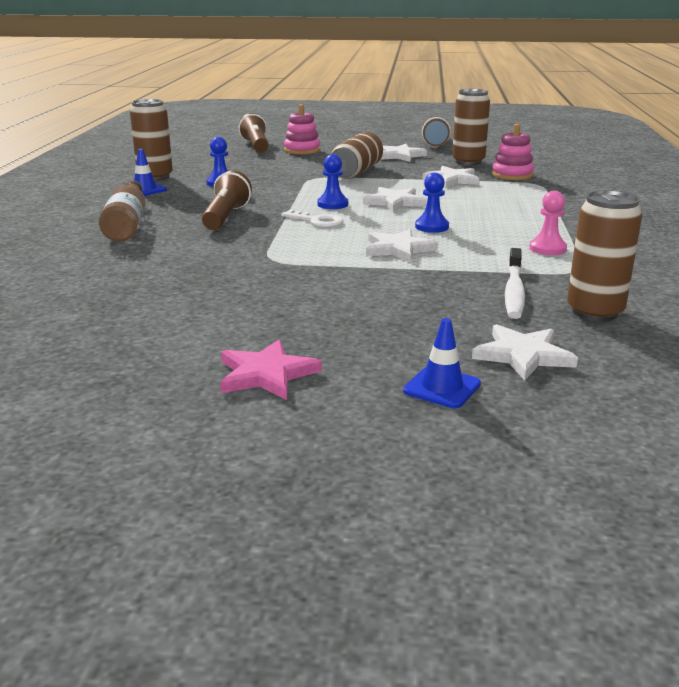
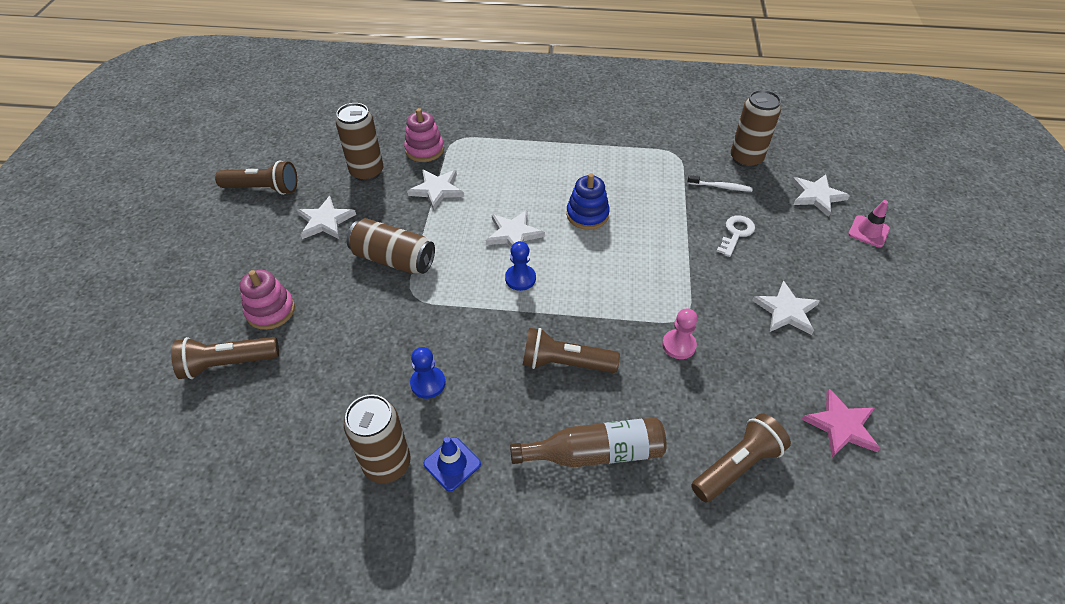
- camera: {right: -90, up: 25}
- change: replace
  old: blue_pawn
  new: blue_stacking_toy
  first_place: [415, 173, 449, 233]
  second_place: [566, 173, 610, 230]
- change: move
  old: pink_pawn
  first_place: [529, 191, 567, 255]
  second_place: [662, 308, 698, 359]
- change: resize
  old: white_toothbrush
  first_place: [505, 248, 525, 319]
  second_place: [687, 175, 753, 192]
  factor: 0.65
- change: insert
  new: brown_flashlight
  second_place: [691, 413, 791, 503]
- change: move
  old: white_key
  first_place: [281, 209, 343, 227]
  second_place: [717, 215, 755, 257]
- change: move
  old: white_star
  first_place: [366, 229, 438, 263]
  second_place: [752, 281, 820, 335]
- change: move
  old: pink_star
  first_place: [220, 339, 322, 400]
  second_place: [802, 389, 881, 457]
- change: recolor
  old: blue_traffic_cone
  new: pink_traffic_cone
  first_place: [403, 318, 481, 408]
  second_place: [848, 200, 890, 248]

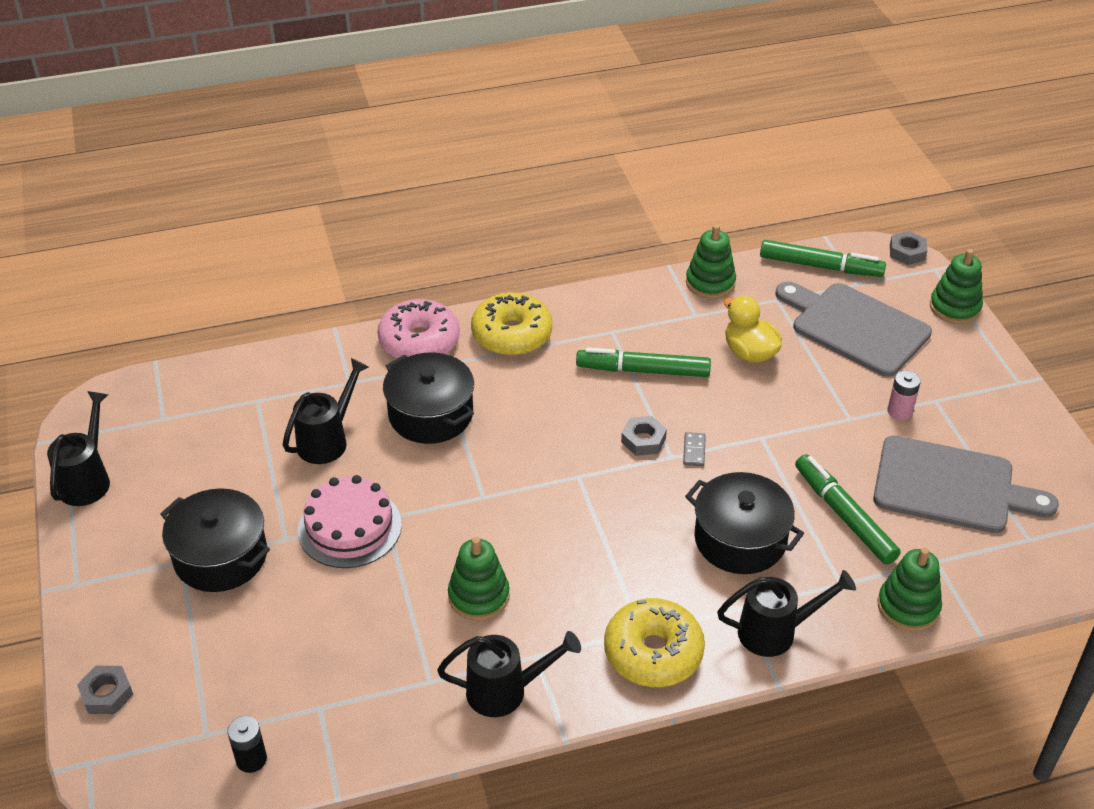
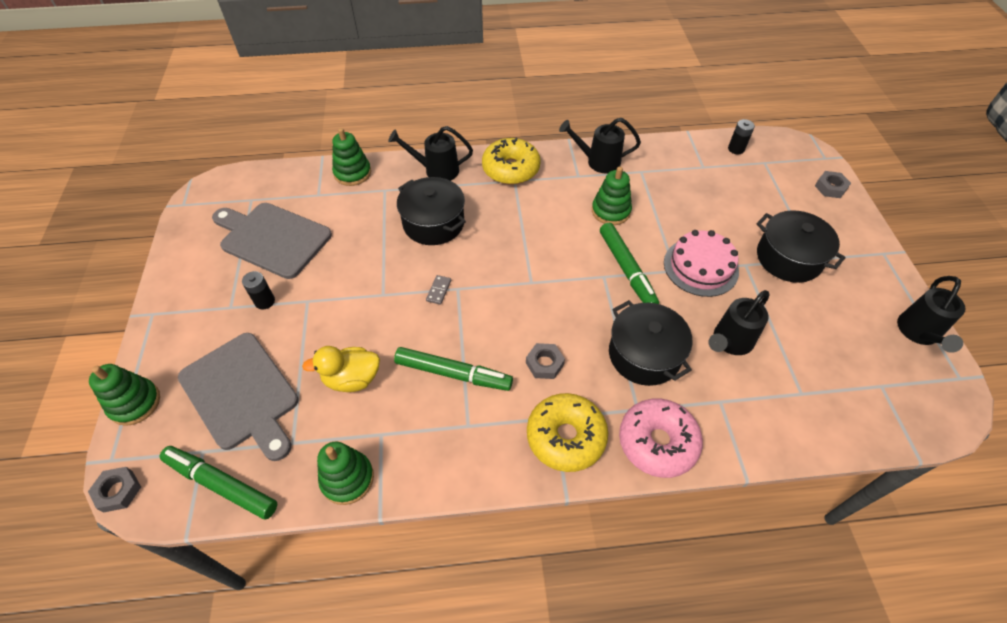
- camera: {right: -170, up: 10}
- change: recolor
  old: pink_battery
  new: black_battery
  first_place: [887, 371, 921, 420]
  second_place: [242, 271, 275, 310]
- change: rotate
  old: yellow_duck
  first_place: [724, 296, 782, 363]
  second_place: [302, 346, 380, 392]
  degrees: 105
- change: move
  old: grey_nut
  first_place: [621, 416, 667, 456]
  second_place: [526, 343, 565, 379]
- change: move
  old: green_marker
  first_place: [795, 454, 901, 565]
  second_place: [600, 223, 659, 304]

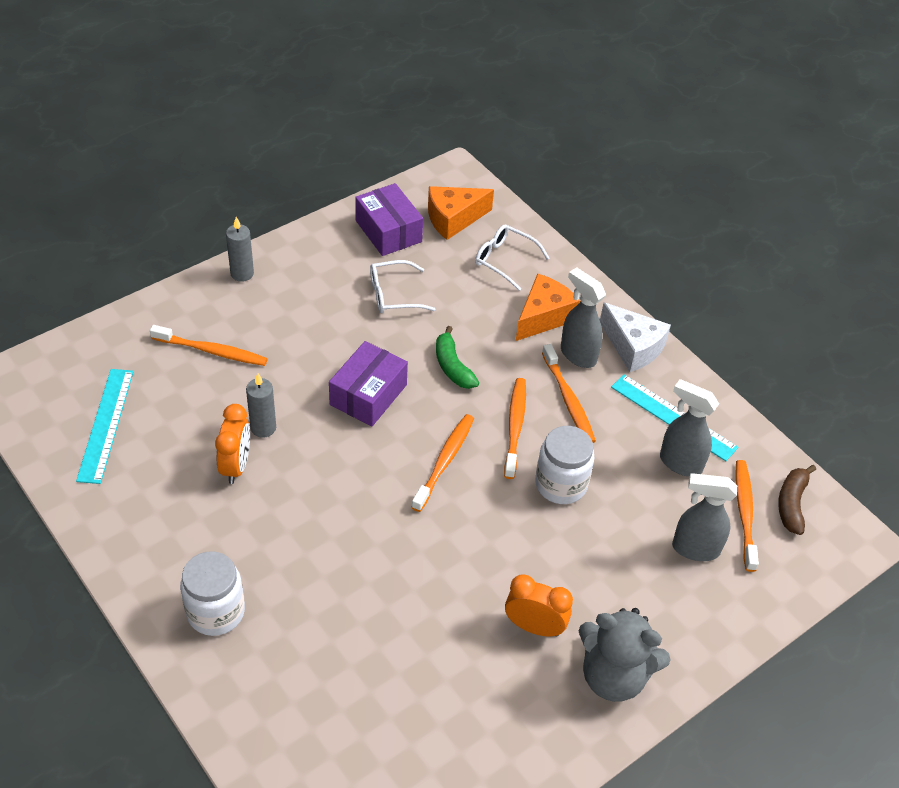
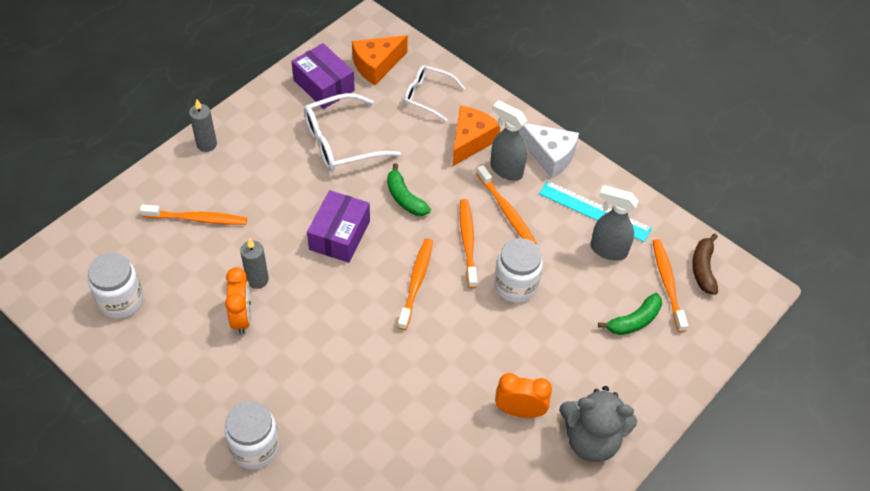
- camera: {right: -10, up: 5}
- change: replace
  old: turquoise_ruler
  new: white_jar
  first_place: [76, 369, 134, 484]
  second_place: [88, 253, 144, 319]
- change: resize
  old: white_glasses
  first_place: [370, 260, 436, 313]
  second_place: [304, 93, 401, 172]
  factor: 1.55
- change: replace
  old: grey_spray_bottle
  new: green_banana
  first_place: [672, 473, 737, 561]
  second_place: [598, 293, 662, 335]

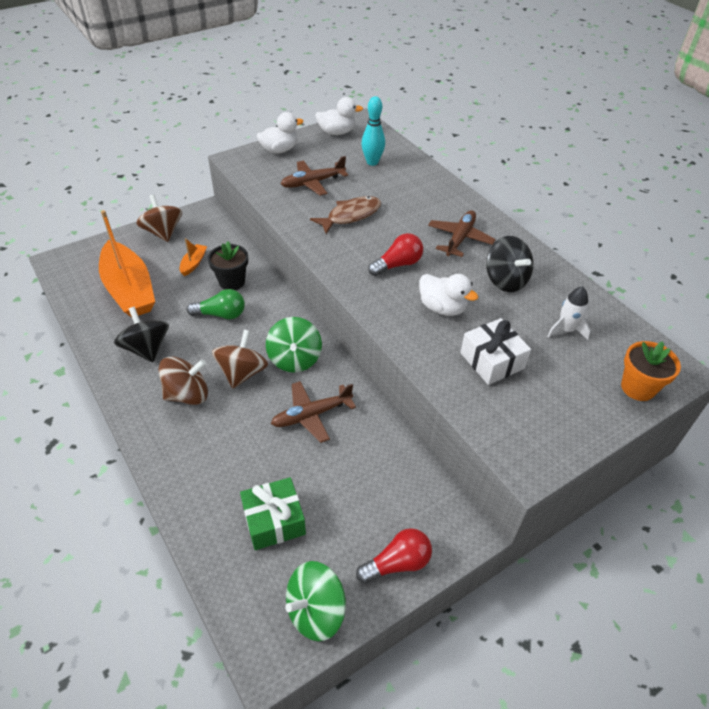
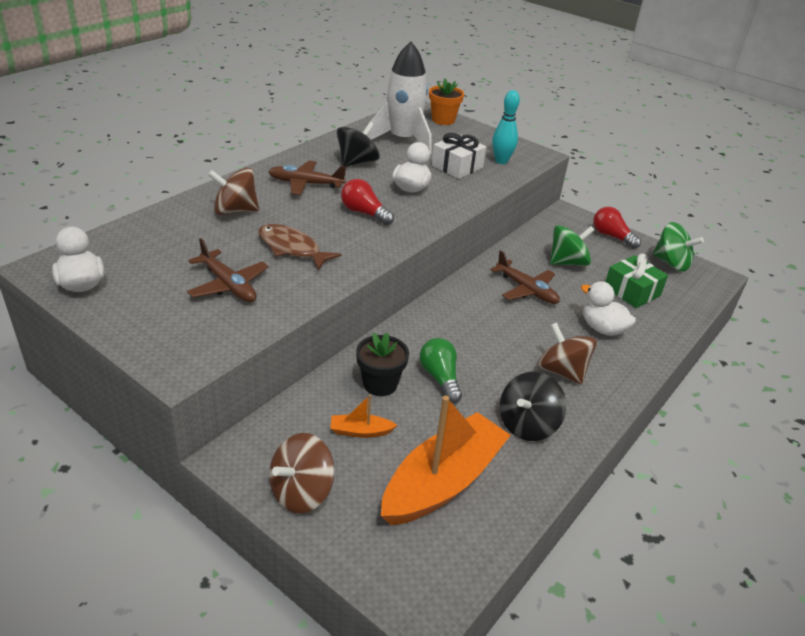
- camera: {right: -110, up: -10}
- change: move
  old: brown_spinning_top
  first_place: [212, 330, 268, 388]
  second_place: [208, 168, 259, 215]
- change: resize
  old: white_rocket
  first_place: [547, 286, 590, 340]
  second_place: [367, 42, 432, 154]
  factor: 2.09
- change: move
  old: turquoise_bowling_pin
  first_place: [361, 96, 385, 166]
  second_place: [492, 90, 520, 164]
- change: move
  old: green_spinning_top
  first_place: [266, 317, 322, 372]
  second_place: [550, 225, 595, 266]
- change: move
  old: white_duck
  first_place: [257, 112, 303, 154]
  second_place: [581, 281, 636, 336]

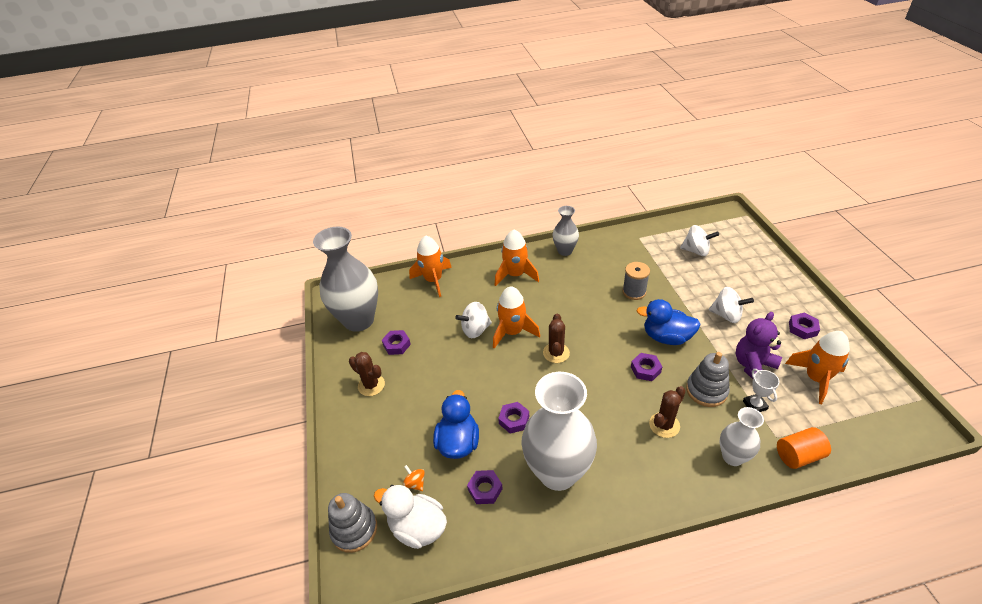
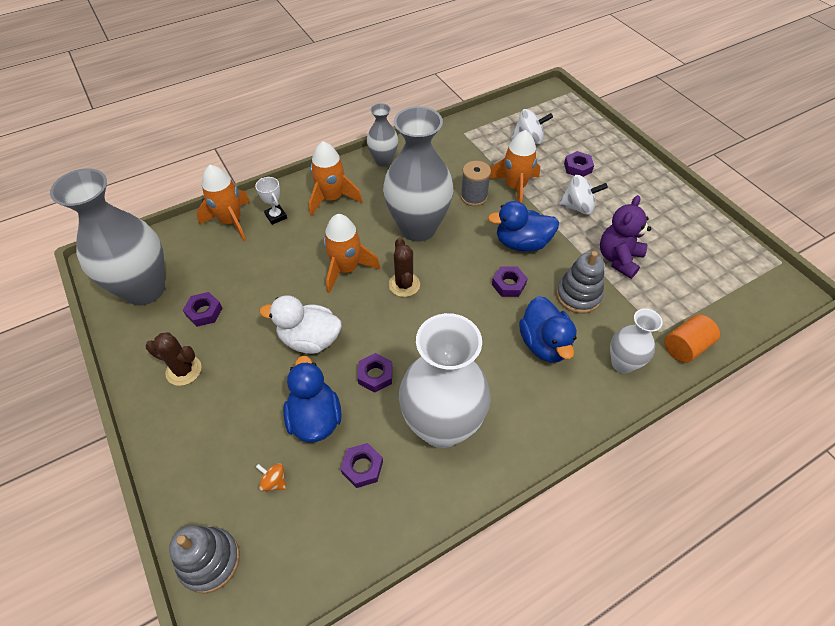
- camera: {right: -20, up: 10}
- change: move
  old: white_trophy
  first_place: [743, 369, 779, 412]
  second_place: [255, 177, 287, 225]
- change: move
  old: white_duck
  first_place: [374, 485, 447, 549]
  second_place: [260, 295, 342, 354]
- change: insert
  new: grey_vase
  second_place: [383, 106, 453, 242]
- change: move
  old: orange_rocket
  first_place: [785, 331, 850, 404]
  second_place: [489, 130, 540, 203]
- change: replace
  old: brown_cactus
  new: blue_duck
  first_place: [649, 386, 686, 438]
  second_place: [519, 296, 577, 363]
- change: move
  old: purple_nut
  first_place: [789, 313, 820, 339]
  second_place: [564, 151, 594, 177]
- change: delete
  old: white_spinning_top
  first_place: [455, 302, 492, 338]

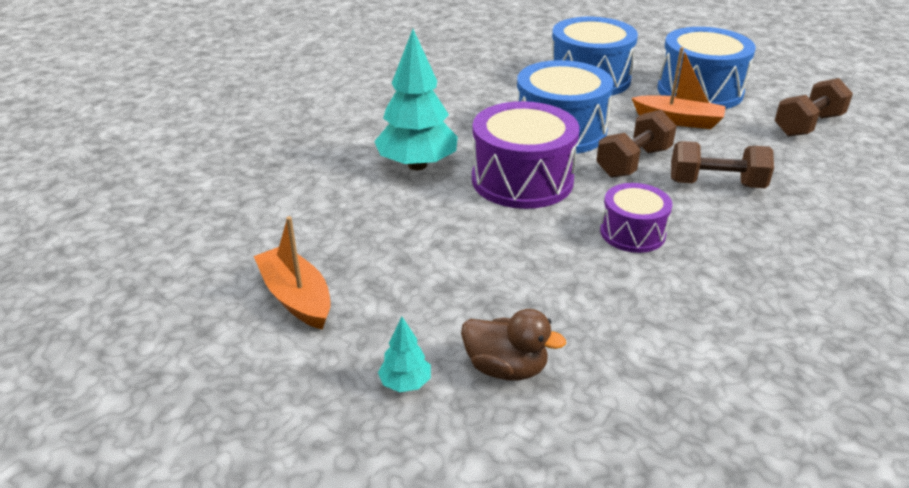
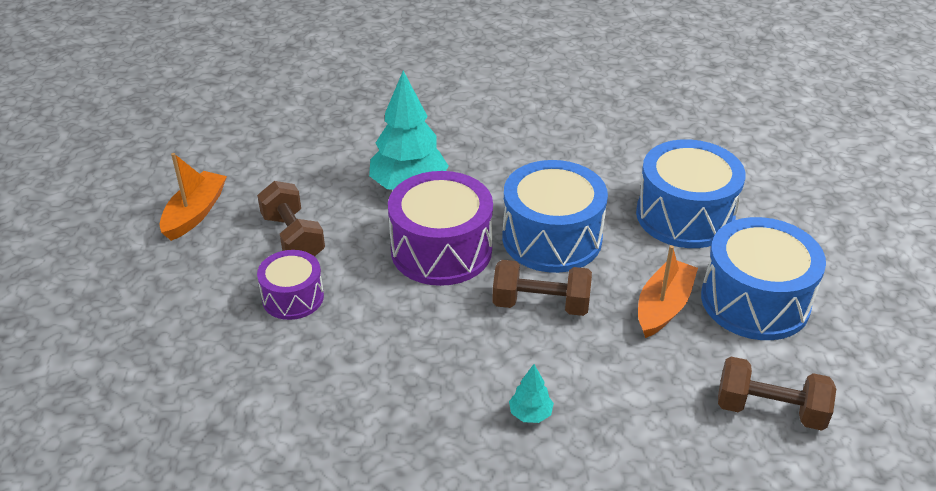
- camera: {right: 55, up: 5}
- change: move
  old: brown_dumbbell
  first_place: [671, 141, 774, 188]
  second_place: [257, 181, 325, 257]
- change: move
  old: purple_drum
  first_place: [600, 183, 673, 253]
  second_place: [257, 250, 324, 320]
- change: move
  old: turquoise_tree
  first_place: [378, 317, 431, 392]
  second_place: [509, 364, 554, 423]
- change: rotate
  old: orange_boat
  first_place: [632, 47, 726, 129]
  second_place: [638, 245, 698, 338]
  degrees: -135
- change: delete
  old: brown_duck
  first_place: [461, 309, 566, 381]

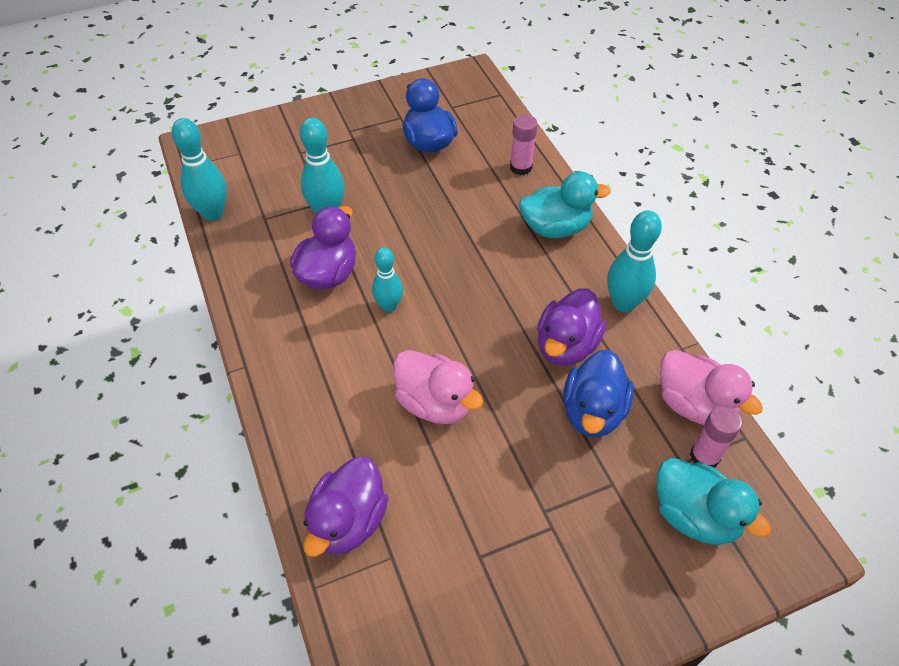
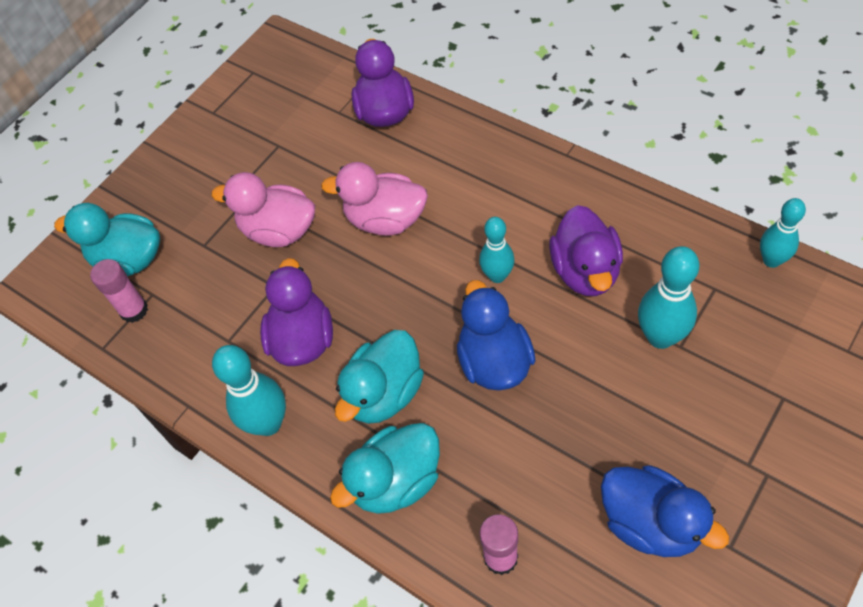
- camera: {right: 155, up: 5}
- change: move
  old: pink_duck
  first_place: [660, 350, 763, 425]
  second_place: [212, 172, 315, 247]
- change: insert
  new: turquoise_duck
  second_place: [335, 330, 424, 424]
- change: move
  old: blue_duck
  first_place: [563, 349, 634, 437]
  second_place: [457, 280, 535, 391]
- change: resize
  old: turquoise_bowling_pin
  first_place: [172, 118, 227, 221]
  second_place: [760, 198, 806, 268]
  factor: 0.67

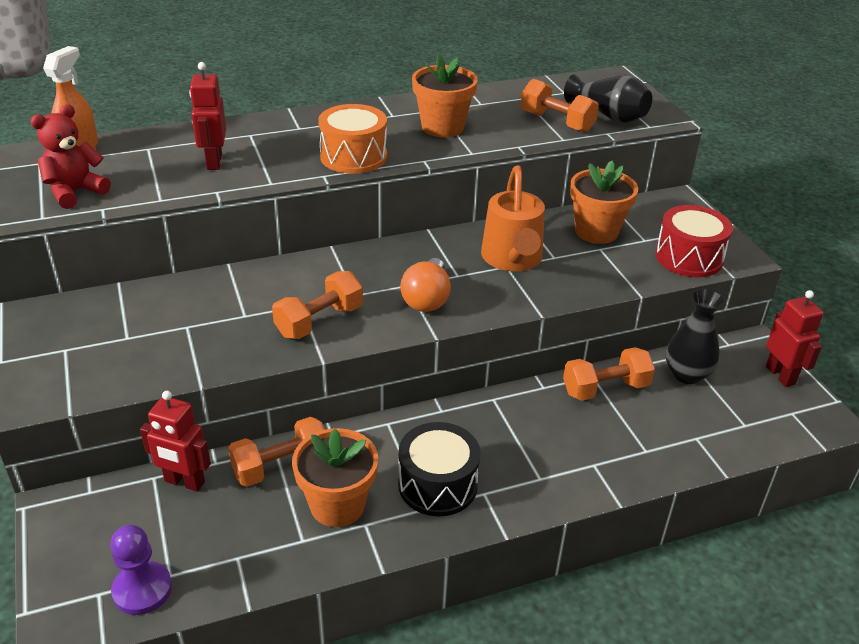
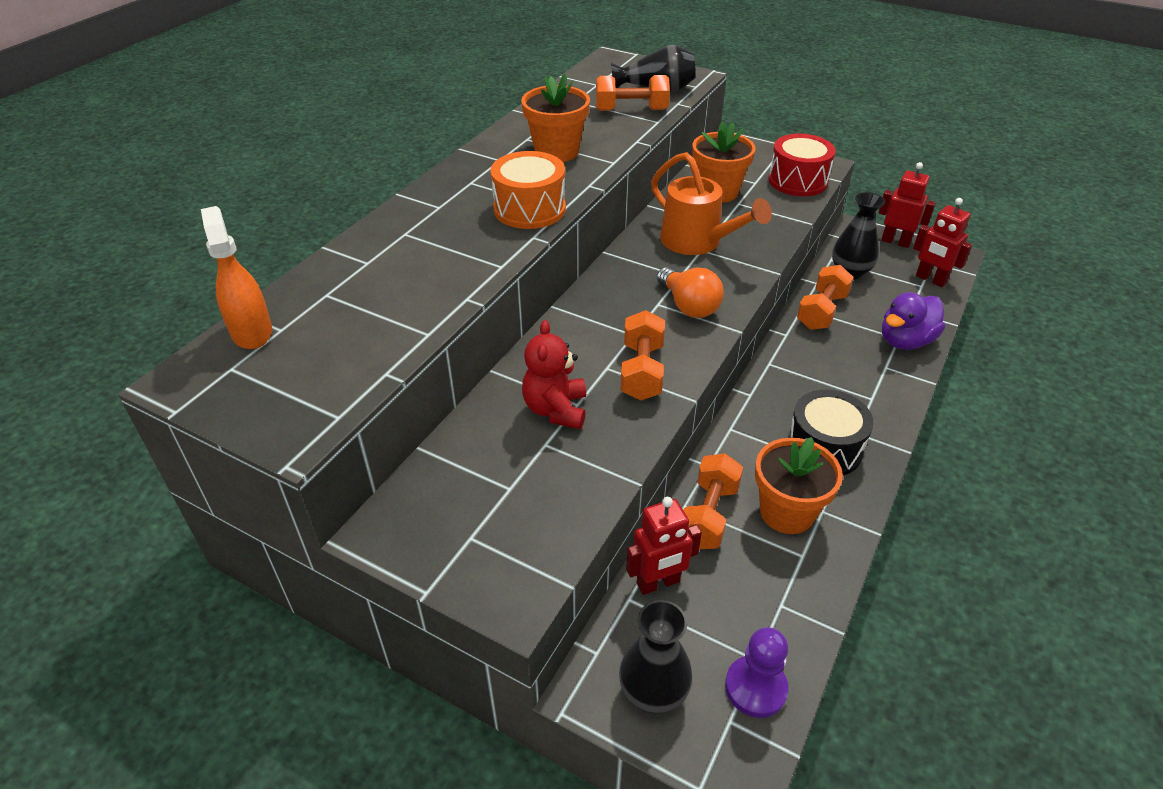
- camera: {right: -40, up: 5}
- change: move
  old: red_teddy_bear
  first_place: [30, 104, 111, 209]
  second_place: [522, 320, 586, 429]
- change: insert
  new: black_vase
  second_place: [619, 600, 693, 714]
- change: insert
  new: purple_duck
  second_place: [882, 292, 945, 350]
- change: move
  old: red_robot
  first_place: [189, 62, 226, 170]
  second_place: [913, 198, 972, 287]

